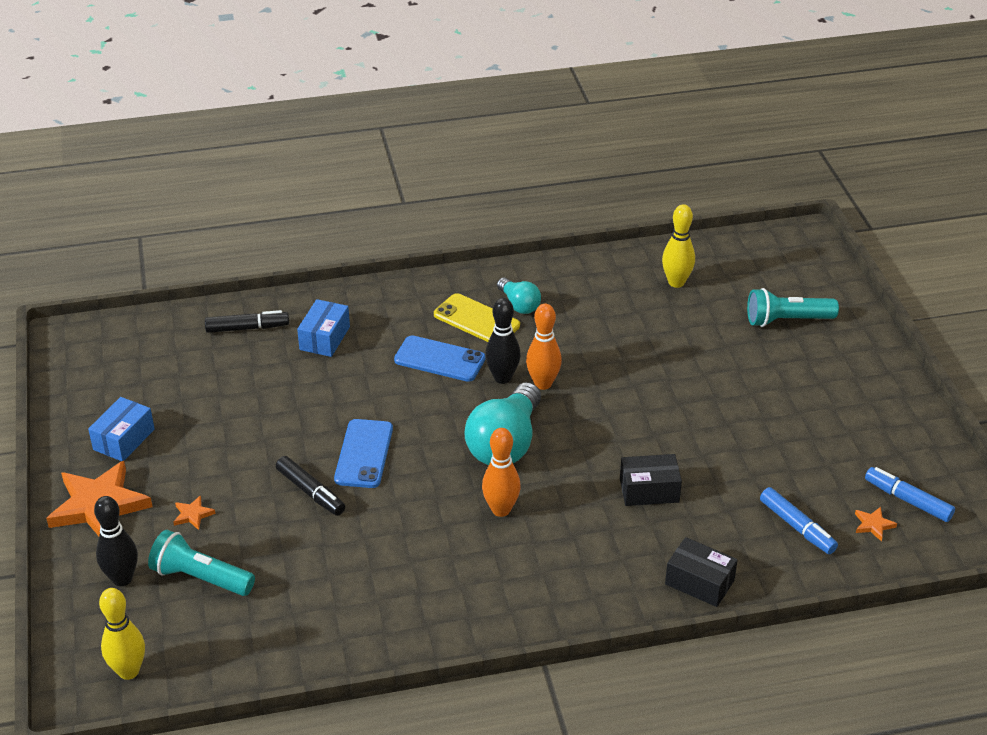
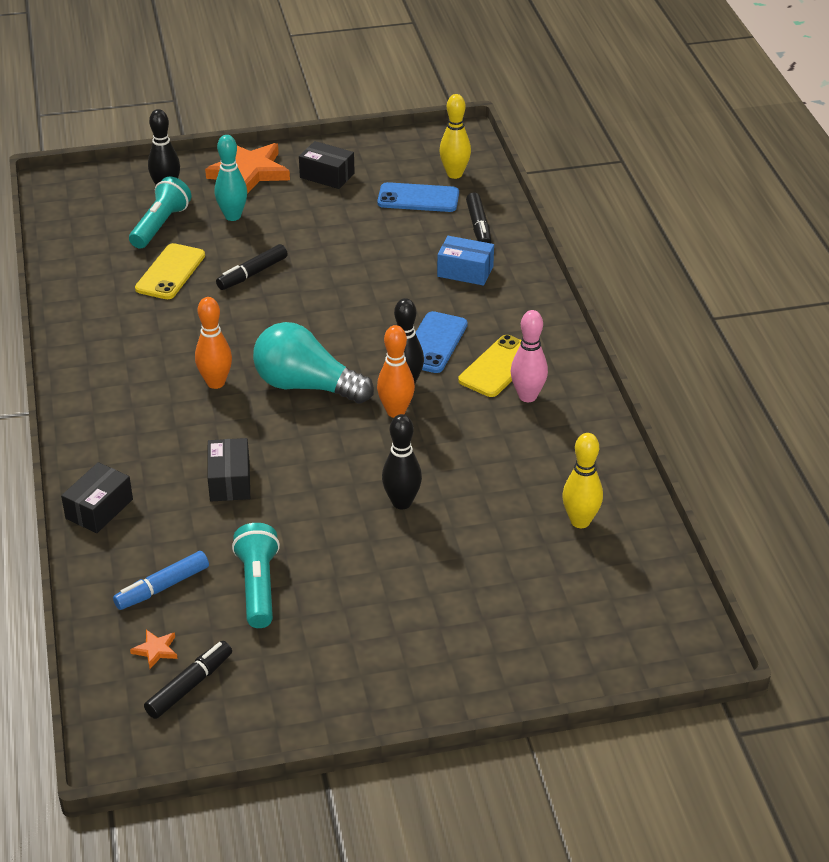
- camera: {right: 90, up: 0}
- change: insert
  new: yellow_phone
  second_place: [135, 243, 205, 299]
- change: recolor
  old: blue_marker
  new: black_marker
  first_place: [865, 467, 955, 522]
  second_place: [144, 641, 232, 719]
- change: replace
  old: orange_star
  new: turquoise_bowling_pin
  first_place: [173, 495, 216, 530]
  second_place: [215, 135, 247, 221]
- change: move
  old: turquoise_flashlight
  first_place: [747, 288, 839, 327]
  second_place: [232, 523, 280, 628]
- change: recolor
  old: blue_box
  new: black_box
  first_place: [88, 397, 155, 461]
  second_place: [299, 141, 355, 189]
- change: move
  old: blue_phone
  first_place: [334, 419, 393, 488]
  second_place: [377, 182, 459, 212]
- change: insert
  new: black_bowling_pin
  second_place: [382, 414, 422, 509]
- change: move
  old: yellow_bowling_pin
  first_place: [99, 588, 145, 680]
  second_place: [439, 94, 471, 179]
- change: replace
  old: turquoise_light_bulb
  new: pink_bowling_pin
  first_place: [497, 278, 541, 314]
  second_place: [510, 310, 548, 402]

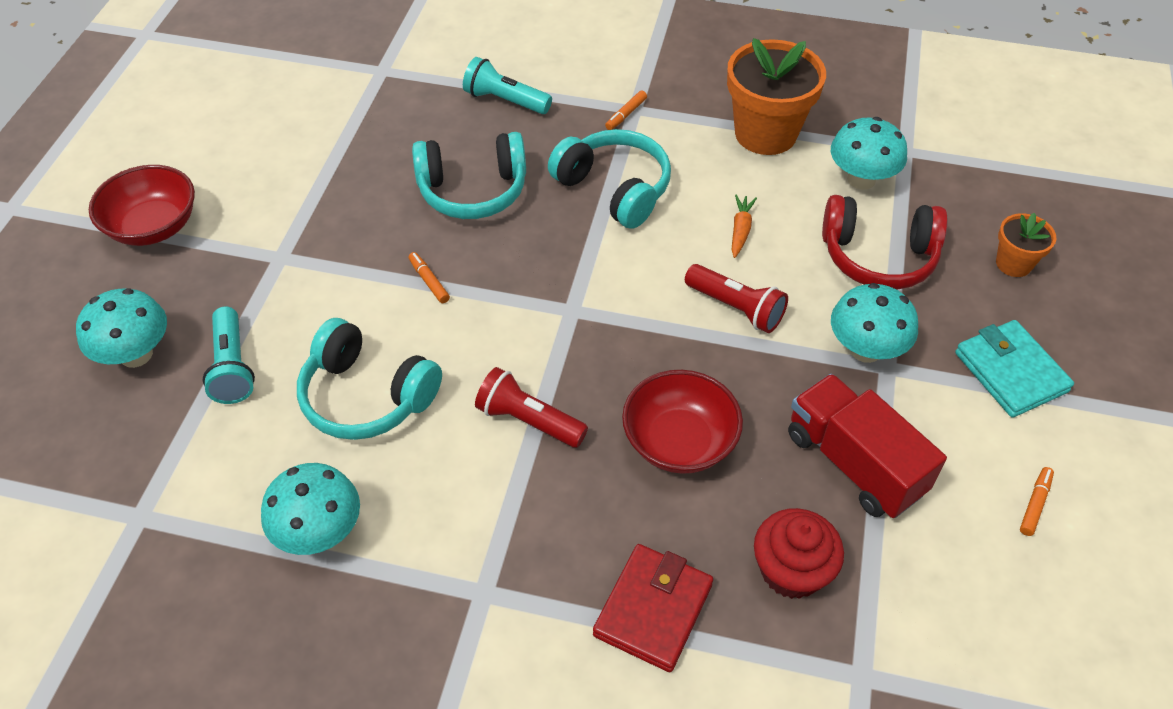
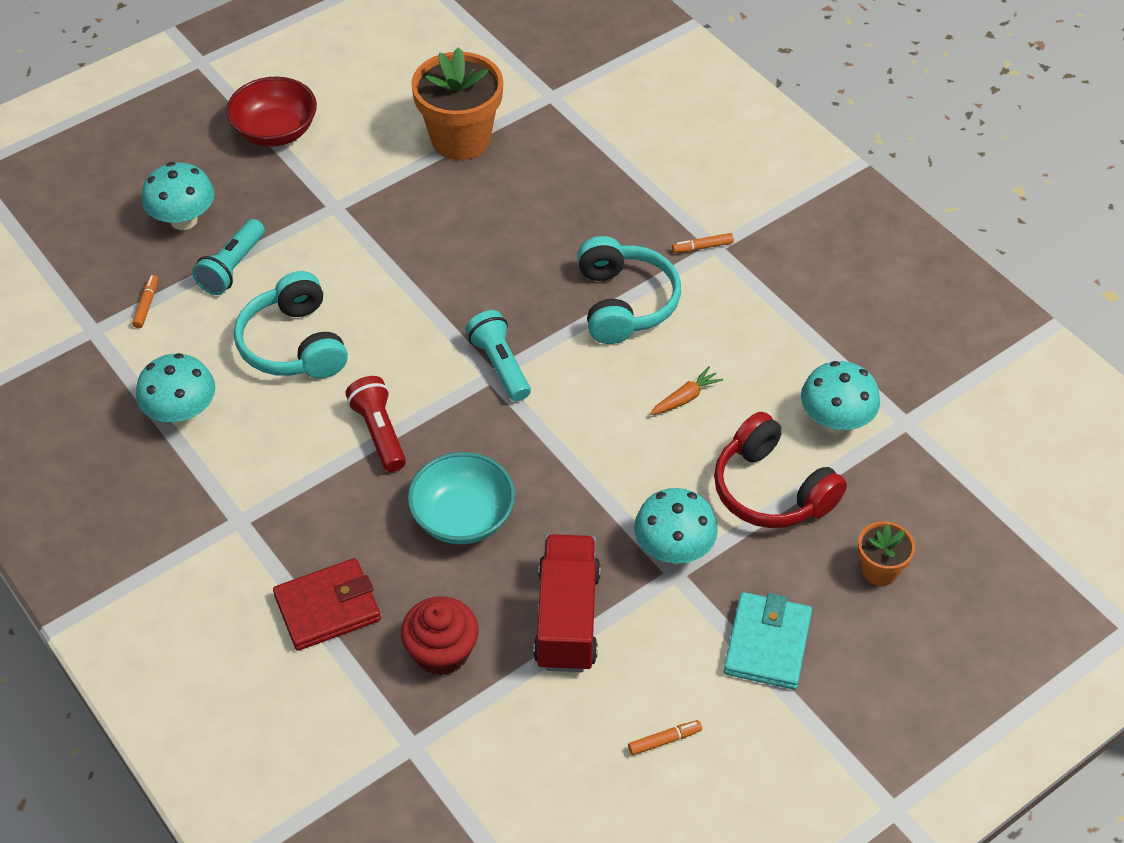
- camera: {right: 40, up: 0}
- change: move
  old: orange_marker
  first_place: [409, 252, 450, 303]
  second_place: [132, 275, 158, 328]
- change: recolor
  old: red_bowl
  new: turquoise_bowl
  first_place: [622, 370, 743, 474]
  second_place: [408, 452, 515, 544]
- change: move
  old: orange_flower_pot
  first_place: [727, 38, 826, 155]
  second_place: [411, 47, 503, 160]
- change: move
  old: turquoise_flashlight
  first_place: [463, 57, 552, 114]
  second_place: [466, 310, 531, 401]
- change: delete
  old: turquoise_headphones
  first_place: [412, 132, 526, 219]
- change: delete
  old: red_flashlight
  first_place: [685, 264, 788, 333]

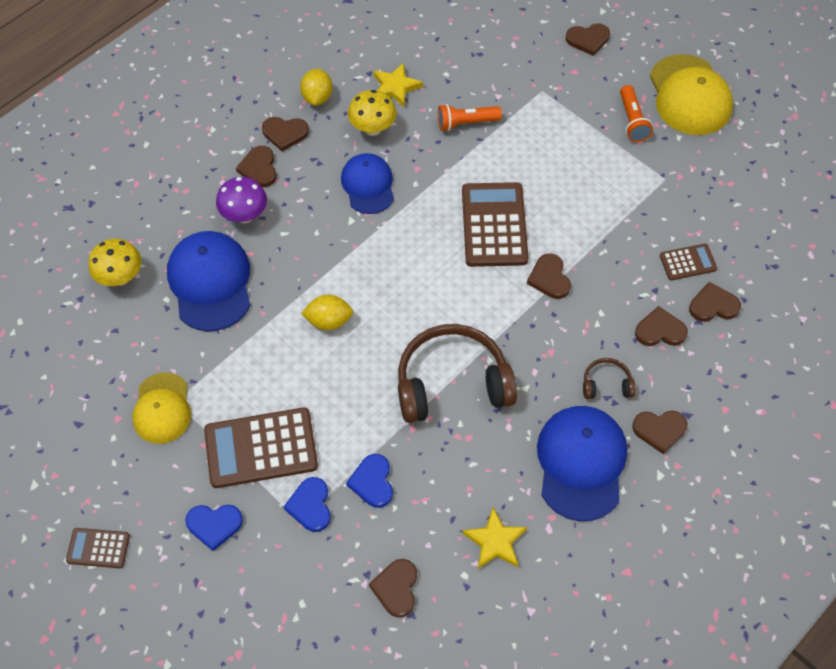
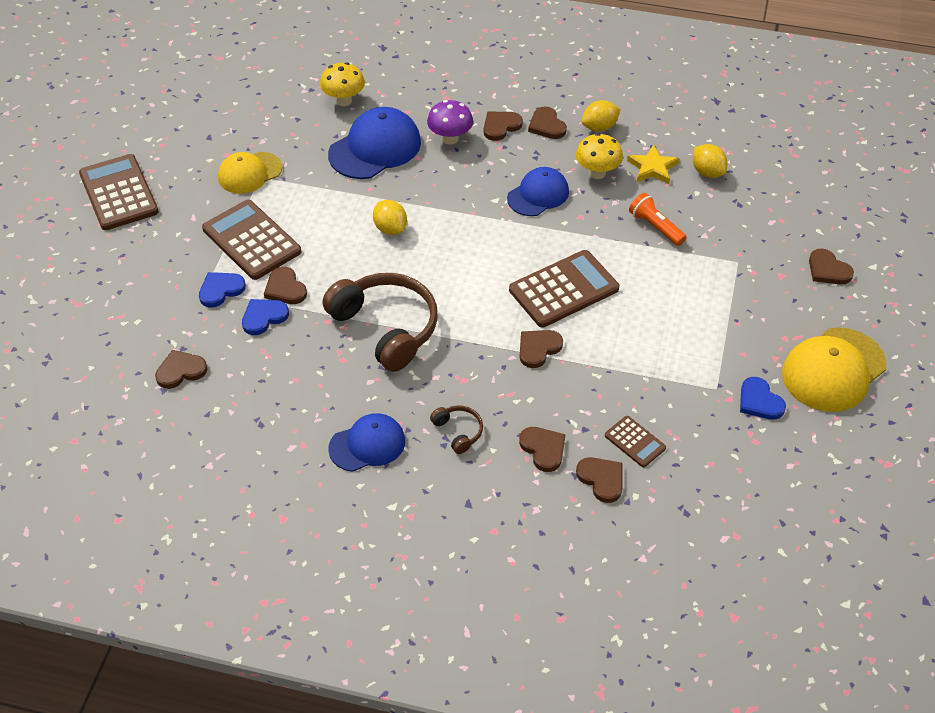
- camera: {right: 60, up: -10}
- change: resize
  old: brown_calculator
  first_place: [66, 528, 130, 568]
  second_place: [79, 154, 159, 230]
  factor: 1.94
- change: move
  old: brown_heart
  first_place: [632, 411, 687, 454]
  second_place: [264, 266, 307, 304]
- change: resize
  old: blue_cap
  first_place: [537, 406, 627, 521]
  second_place: [328, 413, 405, 472]
  factor: 0.66
- change: insert
  new: yellow_lemon
  second_place: [693, 144, 727, 178]
- change: move
  old: blue_heart
  first_place: [185, 505, 243, 551]
  second_place: [740, 377, 786, 420]
- change: delete
  old: yellow_star
  first_place: [462, 507, 527, 569]
- change: delete
  old: orange_flashlight
  first_place: [620, 85, 653, 142]

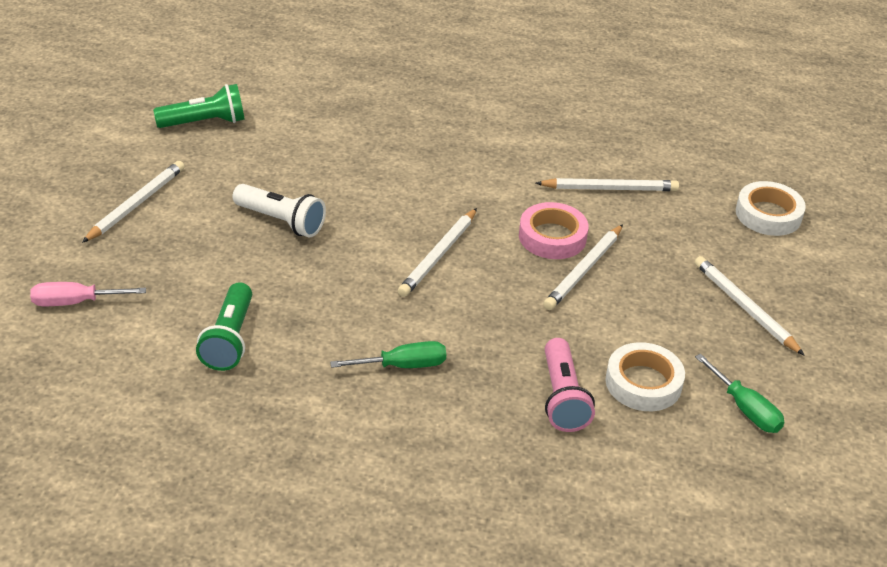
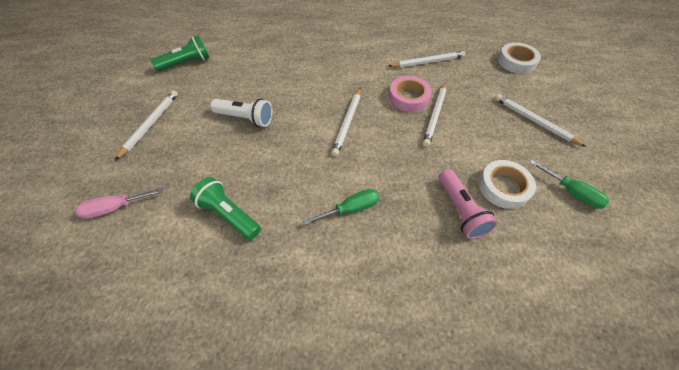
- camera: {right: -10, up: 15}
- change: rotate
  old: green_flashlight
  first_place: [196, 282, 252, 371]
  second_place: [190, 177, 261, 240]
  degrees: 135

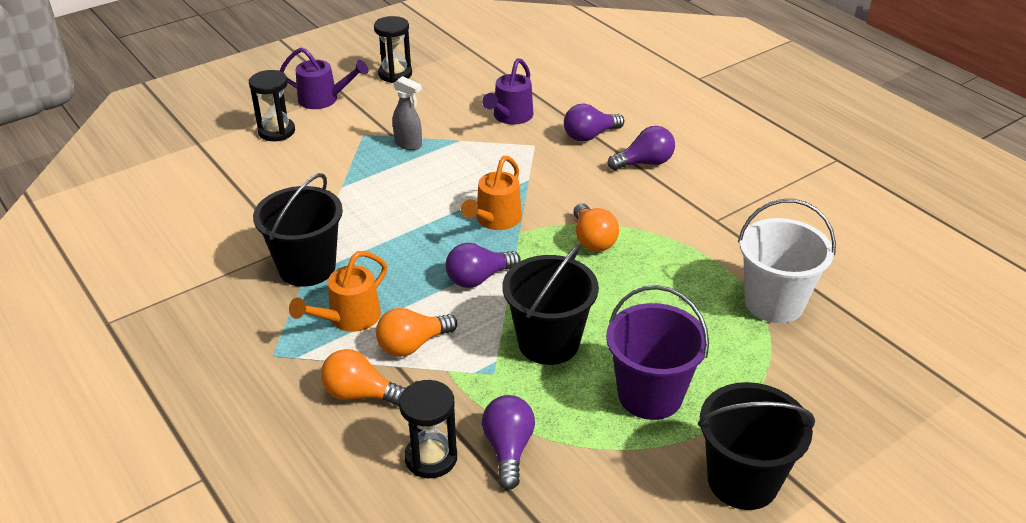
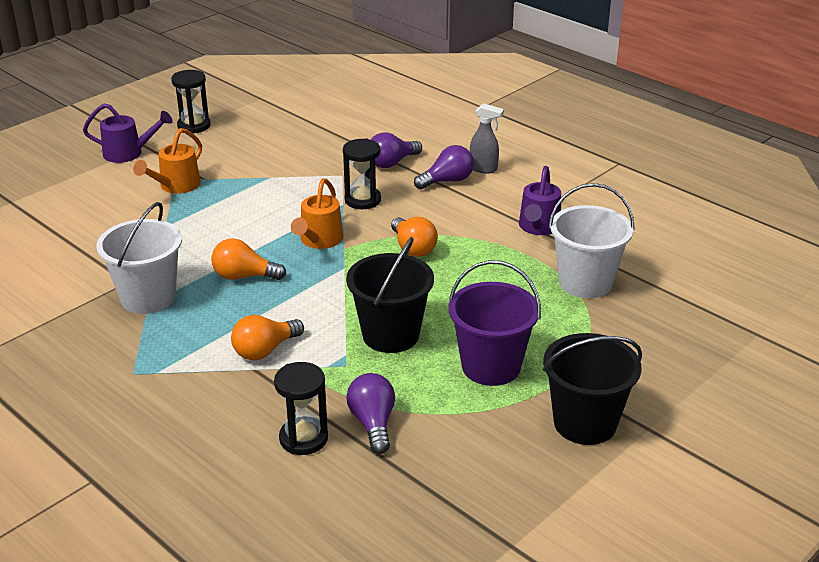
- camera: {right: -10, up: -5}
- change: recolor
  old: black_bucket
  new: white_bucket
  first_place: [253, 173, 343, 287]
  second_place: [96, 202, 182, 314]
- change: move
  old: orange_watering_can
  first_place: [289, 251, 387, 332]
  second_place: [133, 128, 202, 194]
- change: move
  old: orange_light_bulb
  first_place: [321, 349, 405, 407]
  second_place: [211, 239, 286, 280]
- change: move
  old: black_hourglass
  first_place: [249, 70, 295, 141]
  second_place: [343, 138, 381, 209]
- change: move
  old: grey_spray_bottle
  first_place: [392, 76, 422, 150]
  second_place: [470, 103, 504, 174]
- change: move
  old: purple_watering_can
  first_place: [482, 58, 533, 125]
  second_place: [519, 166, 561, 235]
- change: delete
  old: purple_light_bulb
  first_place: [446, 243, 521, 288]

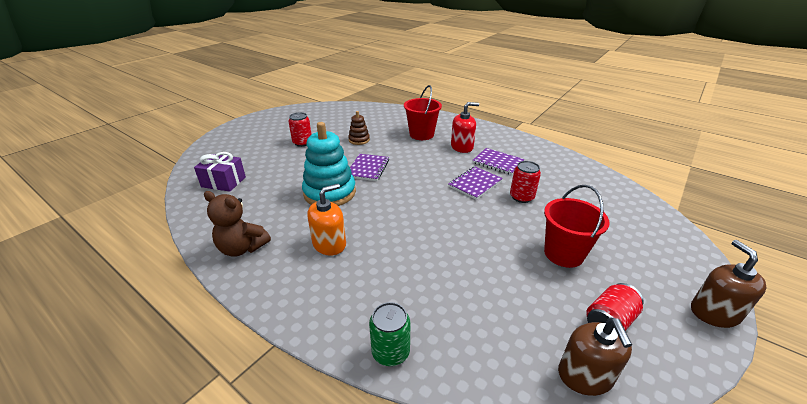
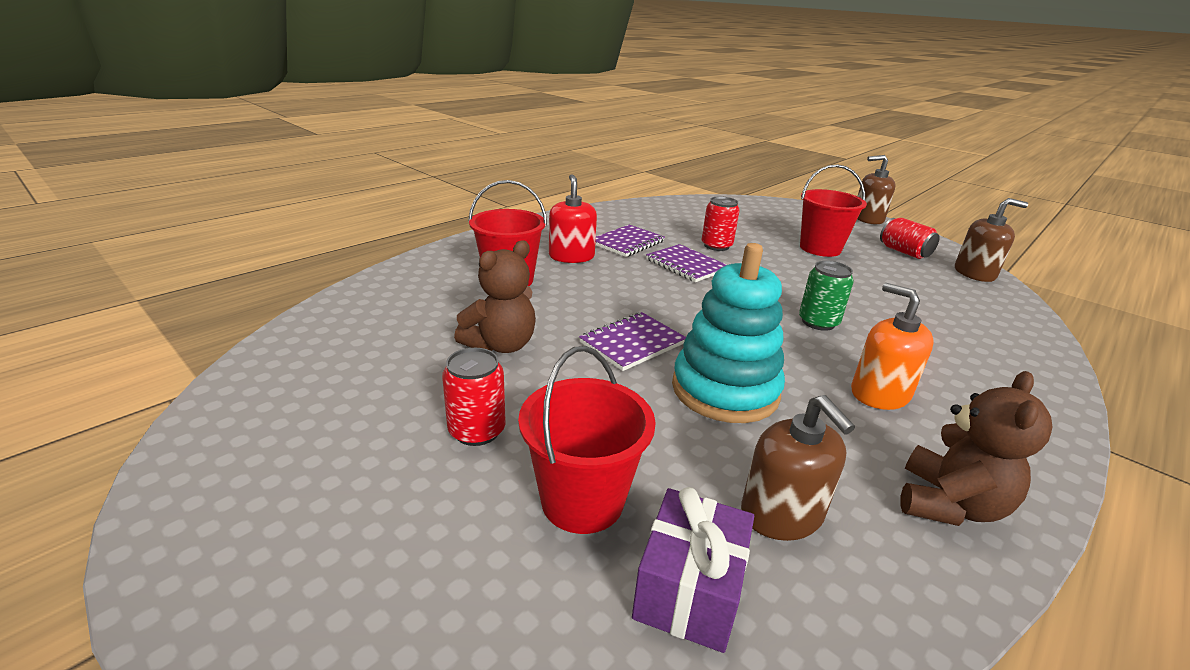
- camera: {right: -85, up: -5}
- change: replace
  old: brown_stacking_toy
  new: brown_teddy_bear
  first_place: [348, 111, 370, 145]
  second_place: [454, 240, 536, 353]
- change: insert
  new: red_bucket
  second_place: [518, 346, 656, 534]
- change: rotate
  old: purple_notebook
  first_place: [350, 154, 389, 181]
  second_place: [579, 312, 686, 371]
  degrees: -60
- change: insert
  new: brown_soap_dispenser
  second_place: [741, 395, 855, 541]
- change: move
  old: green_can
  first_place: [369, 302, 411, 366]
  second_place: [799, 261, 854, 331]

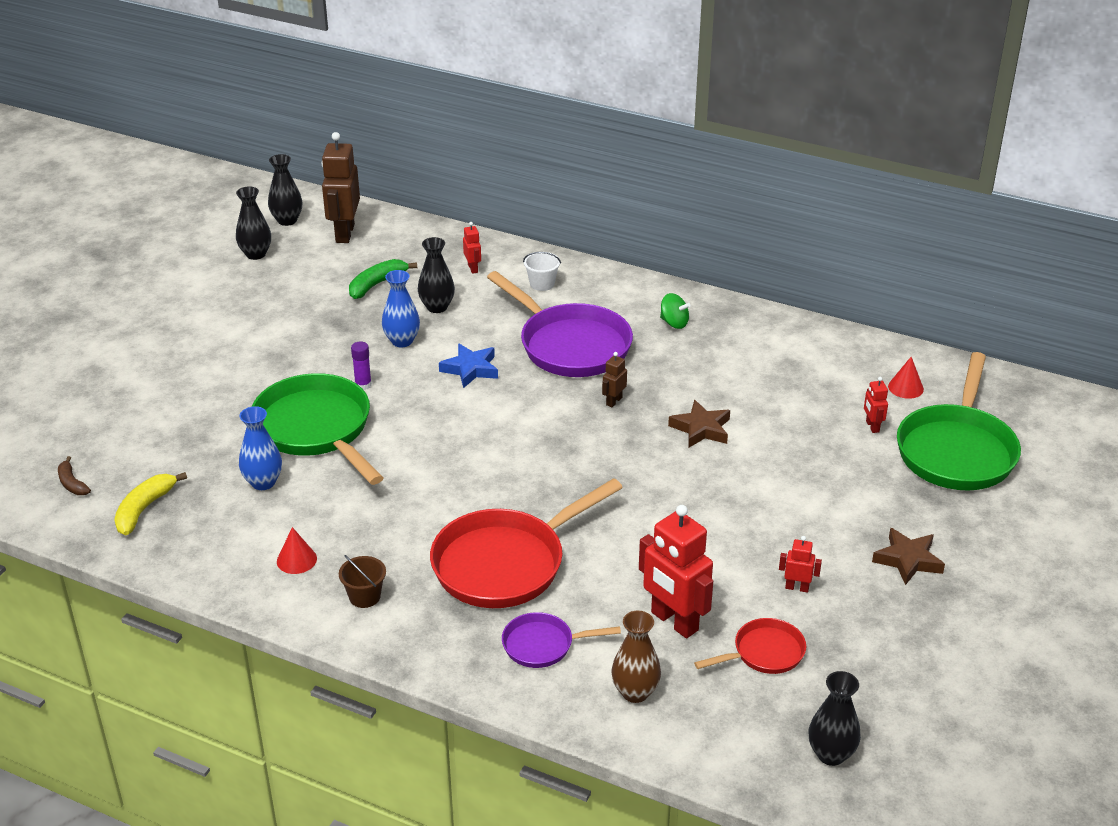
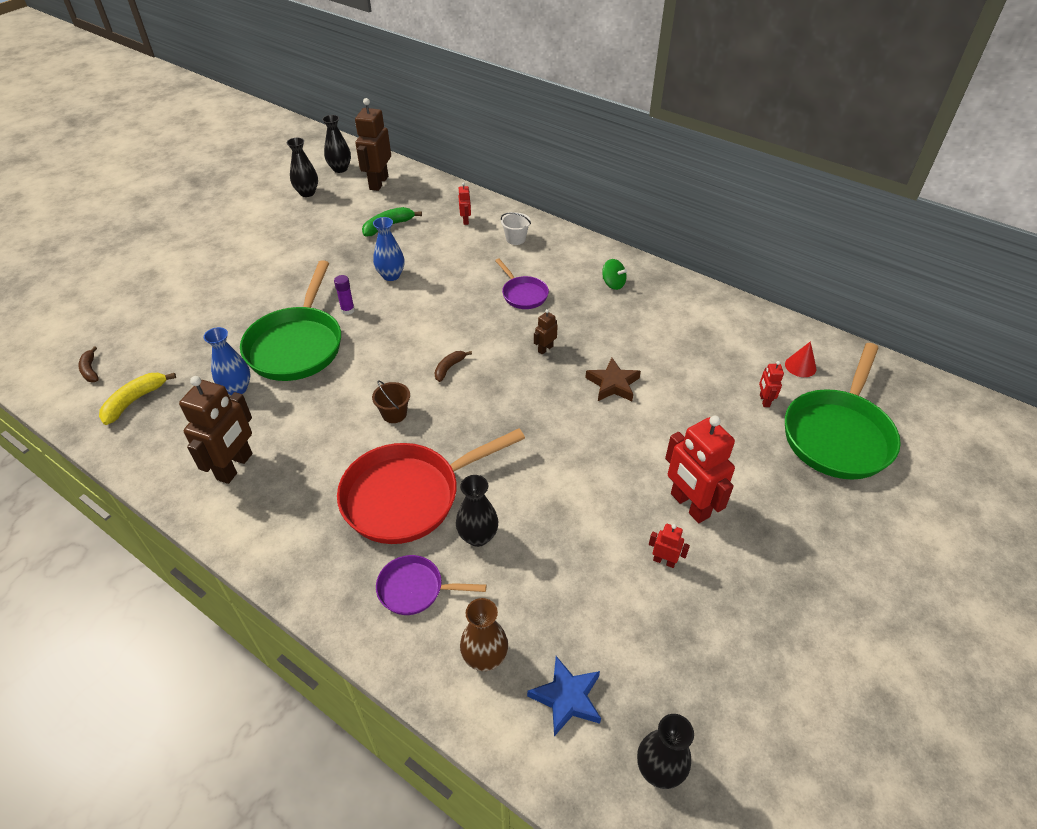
- camera: {right: 10, up: 10}
- change: replace
  old: red_cone
  new: brown_robot
  first_place: [277, 527, 317, 574]
  second_place: [179, 376, 252, 484]
- change: rotate
  old: green_pan
  first_place: [252, 373, 384, 485]
  second_place: [240, 260, 341, 381]
  degrees: -150
- change: move
  old: brown_bucket
  first_place: [339, 555, 386, 608]
  second_place: [372, 380, 410, 423]
- change: insert
  new: brown_banana
  second_place: [435, 351, 472, 382]
- change: move
  old: black_vase
  first_place: [418, 237, 455, 313]
  second_place: [456, 475, 498, 547]
- change: resize
  old: purple_pan
  first_place: [487, 271, 633, 377]
  second_place: [495, 258, 549, 309]
  factor: 0.51
- change: move
  old: blue_star
  first_place: [439, 344, 498, 388]
  second_place: [527, 656, 601, 736]
- change: move
  old: red_robot
  first_place: [639, 505, 713, 638]
  second_place: [665, 416, 735, 523]
- change: delete
  old: red_pan
  first_place: [694, 618, 806, 674]
- change: delete
  old: brown_star
  first_place: [872, 528, 945, 585]

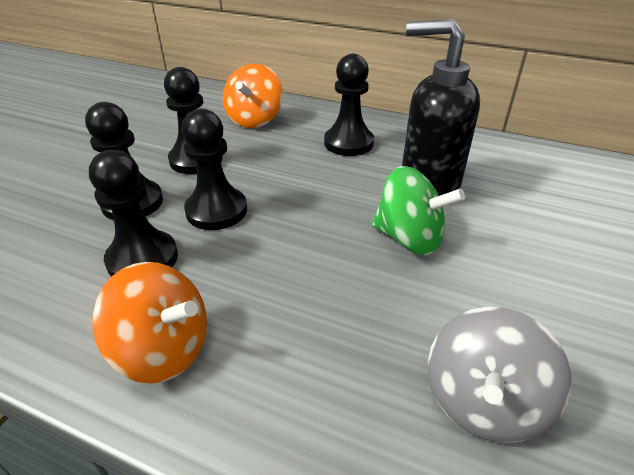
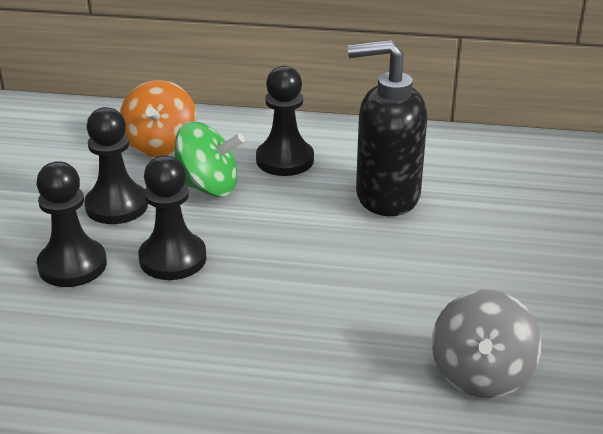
- camera: {right: -15, up: -5}
- change: move
  old: green_spinning_top
  first_place: [372, 166, 465, 255]
  second_place: [175, 122, 245, 197]
- change: delete
  old: black_pawn
  first_place: [89, 150, 178, 276]
- change: delete
  old: orange_spinning_top
  first_place: [93, 262, 207, 384]

